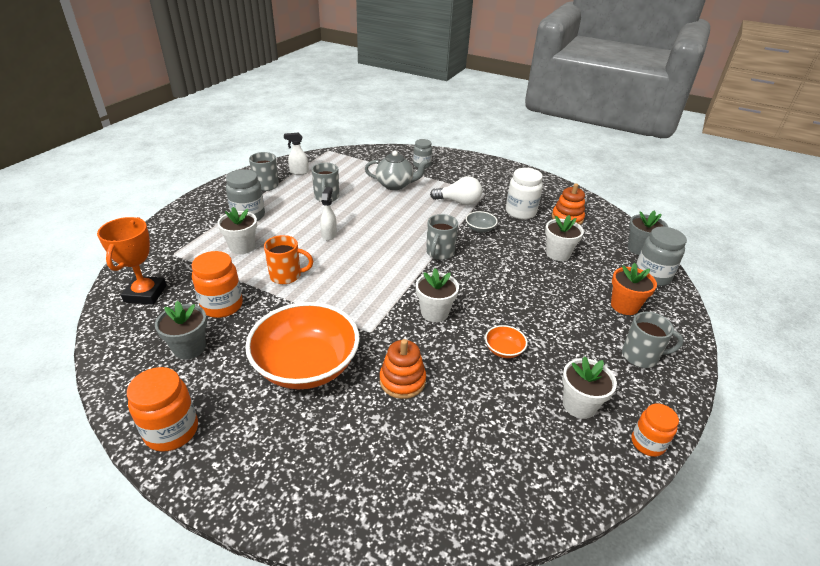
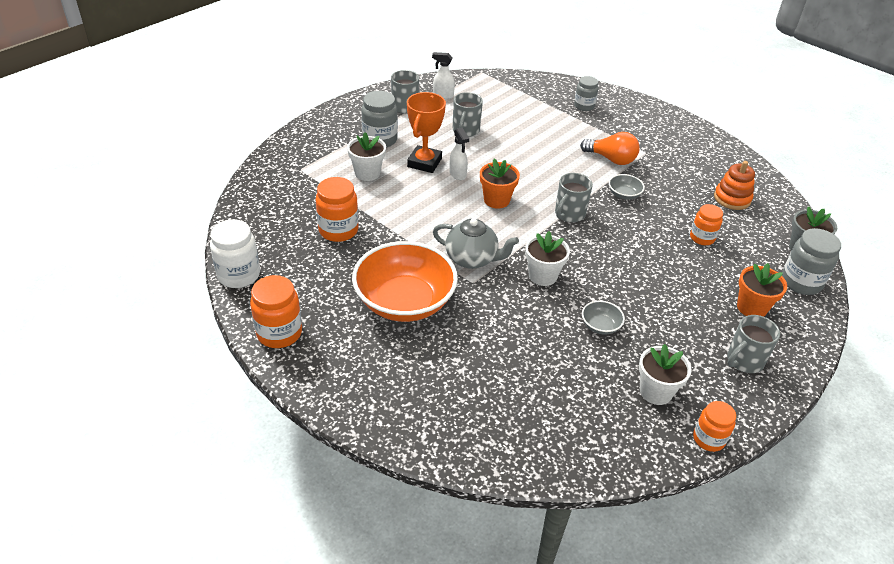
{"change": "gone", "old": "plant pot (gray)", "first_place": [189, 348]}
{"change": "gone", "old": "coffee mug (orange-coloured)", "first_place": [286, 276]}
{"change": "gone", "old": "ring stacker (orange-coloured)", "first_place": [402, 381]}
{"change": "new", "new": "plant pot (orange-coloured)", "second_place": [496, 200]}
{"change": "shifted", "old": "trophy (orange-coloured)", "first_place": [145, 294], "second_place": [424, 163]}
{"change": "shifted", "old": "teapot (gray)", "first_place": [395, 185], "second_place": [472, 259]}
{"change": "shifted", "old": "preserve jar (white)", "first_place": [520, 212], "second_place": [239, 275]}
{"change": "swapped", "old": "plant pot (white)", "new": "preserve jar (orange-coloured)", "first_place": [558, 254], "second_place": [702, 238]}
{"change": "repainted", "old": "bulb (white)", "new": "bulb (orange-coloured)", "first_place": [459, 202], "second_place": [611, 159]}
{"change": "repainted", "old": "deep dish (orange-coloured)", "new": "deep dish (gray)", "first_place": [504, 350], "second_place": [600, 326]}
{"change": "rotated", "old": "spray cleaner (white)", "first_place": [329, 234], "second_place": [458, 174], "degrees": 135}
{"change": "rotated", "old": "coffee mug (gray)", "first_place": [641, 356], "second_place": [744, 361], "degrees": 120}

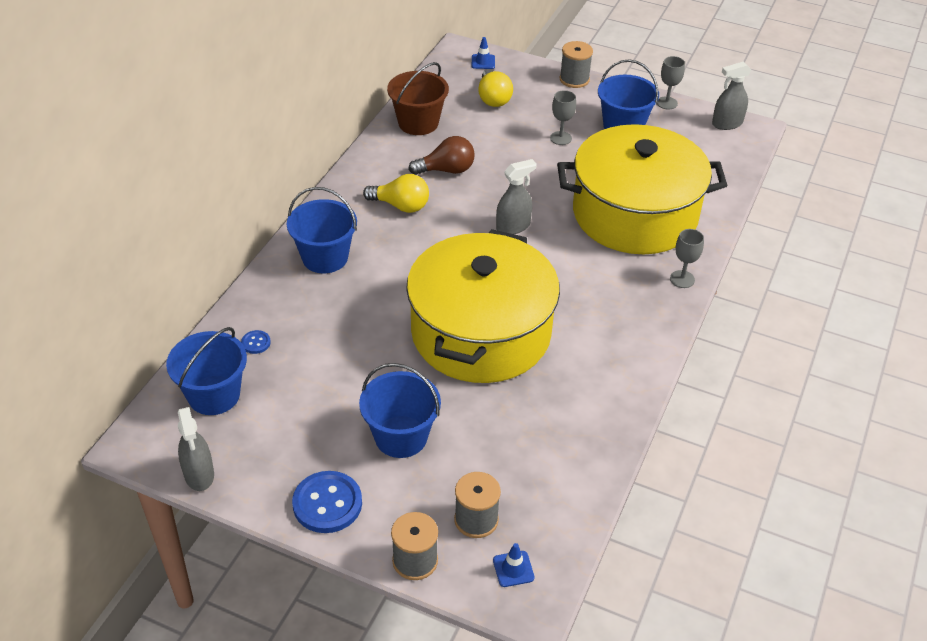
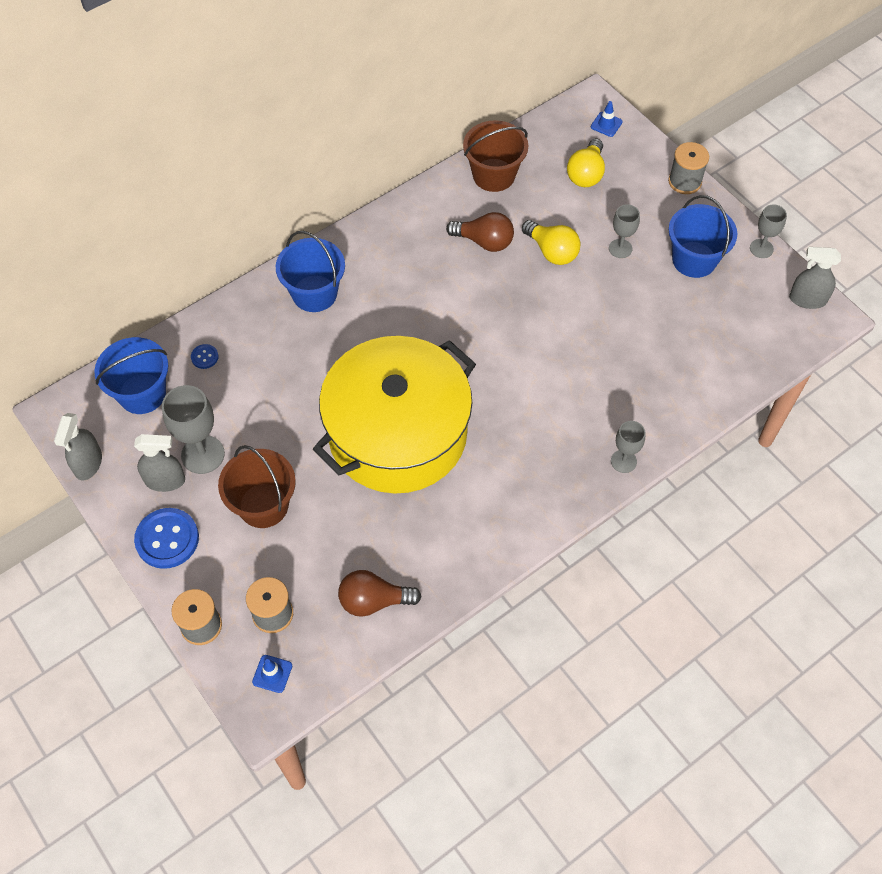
{"change": "gone", "old": "stockpot (yellow)", "first_place": [635, 214]}
{"change": "new", "new": "wine glass (gray)", "second_place": [203, 454]}
{"change": "new", "new": "bulb (brown)", "second_place": [374, 601]}
{"change": "shifted", "old": "bulb (yellow)", "first_place": [401, 206], "second_place": [552, 251]}
{"change": "shifted", "old": "spray cleaner (gray)", "first_place": [513, 226], "second_place": [165, 480]}
{"change": "repainted", "old": "pail (cobalt)", "new": "pail (brown)", "first_place": [401, 436], "second_place": [263, 505]}

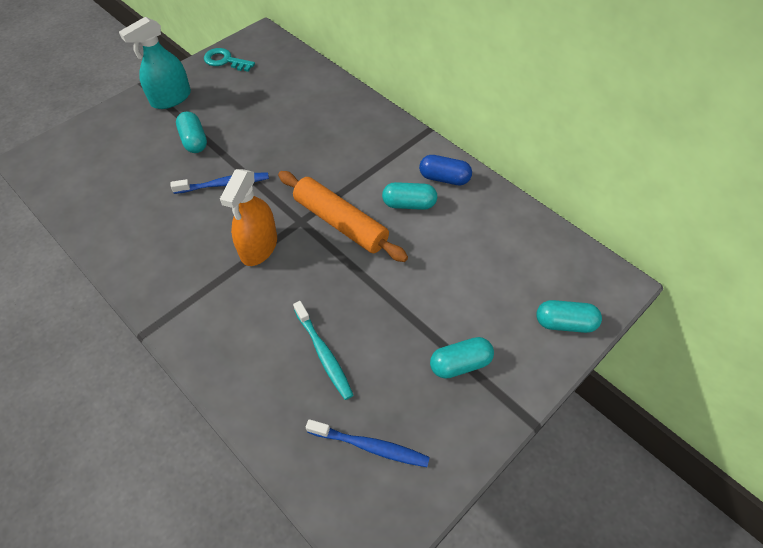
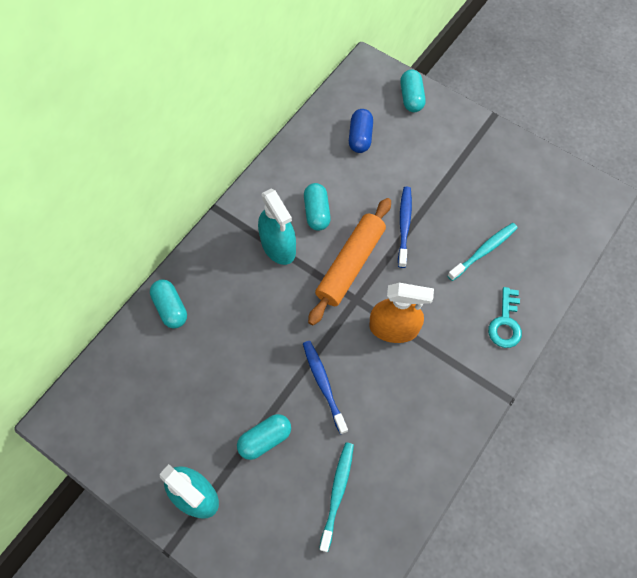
{"change": "new", "new": "spray cleaner (aqua)", "second_place": [278, 246]}
{"change": "new", "new": "dental brush (aqua)", "second_place": [337, 493]}
{"change": "shifted", "old": "key (aqua)", "first_place": [225, 61], "second_place": [505, 323]}
{"change": "shifted", "old": "dental brush (cobalt)", "first_place": [370, 446], "second_place": [404, 225]}
{"change": "shifted", "old": "pill shape (cobalt)", "first_place": [444, 178], "second_place": [360, 137]}
{"change": "shifted", "old": "pill shape (aqua)", "first_place": [460, 364], "second_place": [171, 308]}

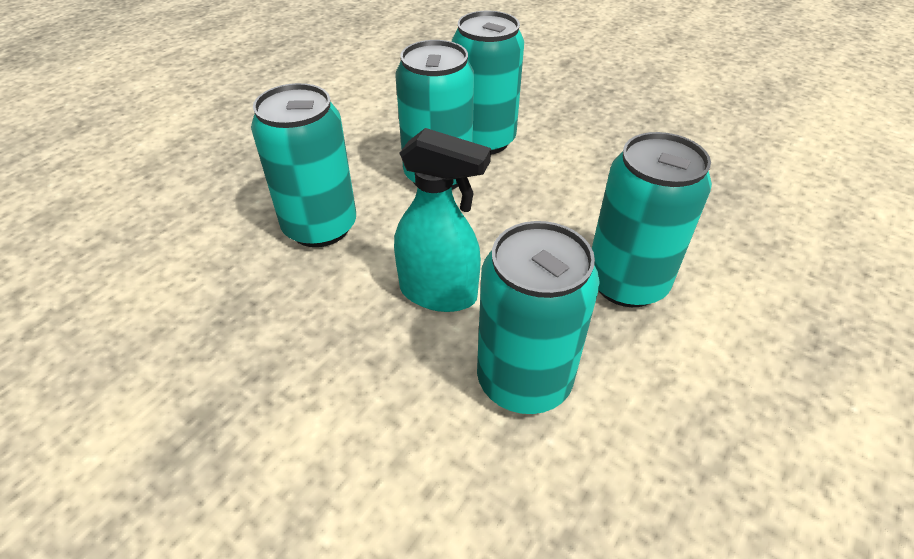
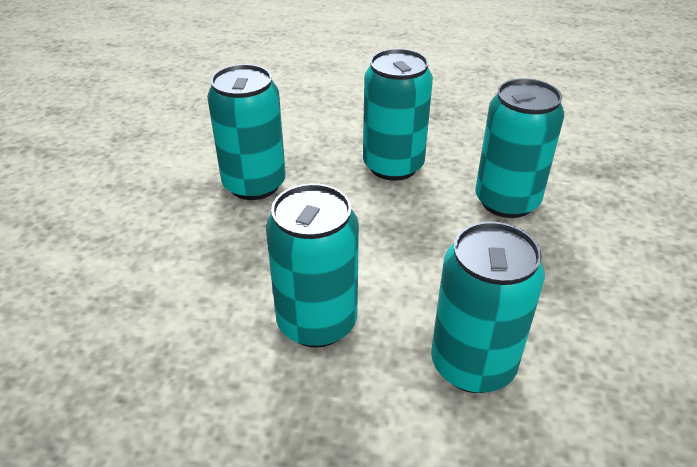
{"change": "gone", "old": "spray cleaner (aqua)", "first_place": [439, 293]}
{"change": "shifted", "old": "can (aqua)", "first_place": [484, 140], "second_place": [254, 184]}

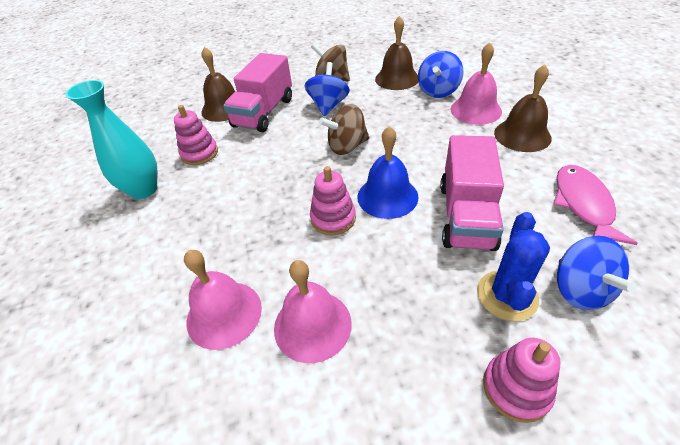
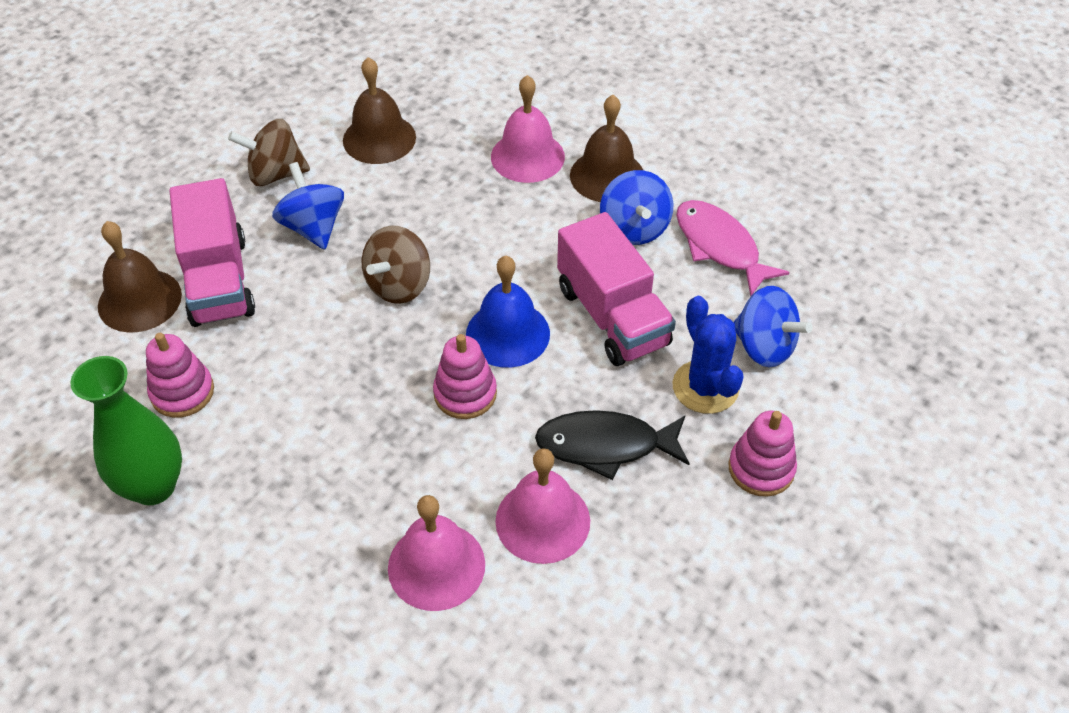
{"change": "new", "new": "fish figure (jet-black)", "second_place": [605, 445]}
{"change": "shifted", "old": "toy top (cobalt)", "first_place": [438, 91], "second_place": [634, 228]}
{"change": "repainted", "old": "vase (aqua)", "new": "vase (leaf-green)", "first_place": [143, 190], "second_place": [153, 486]}

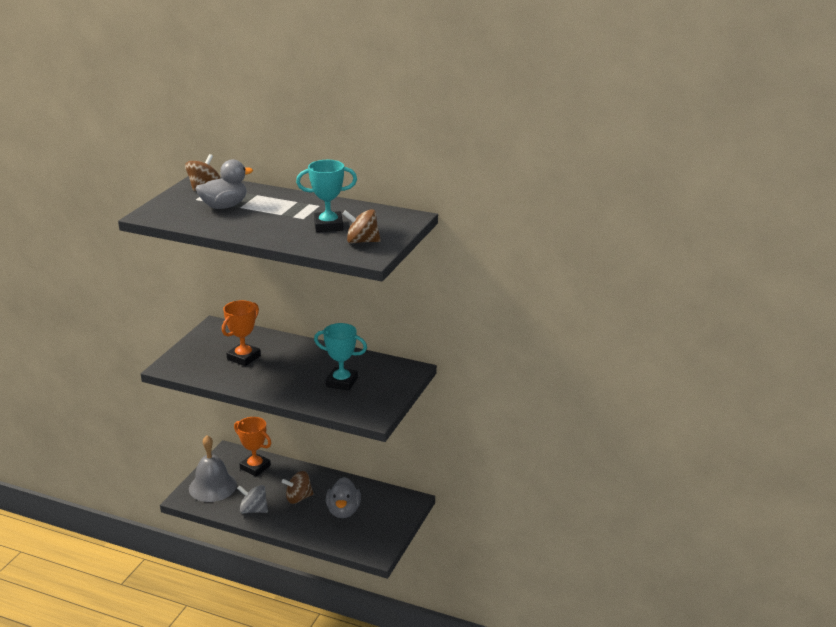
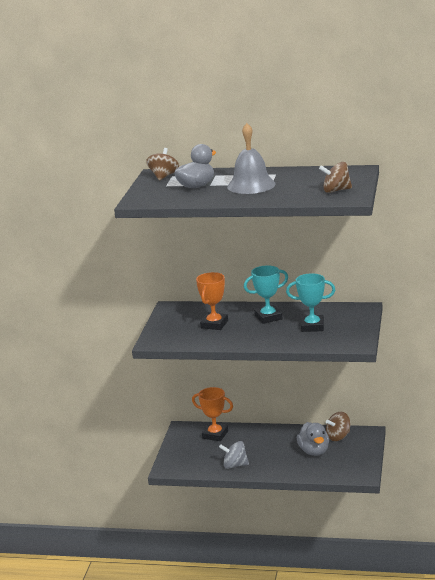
{"change": "shifted", "old": "bell (gray)", "first_place": [212, 486], "second_place": [251, 185]}
{"change": "shifted", "old": "toy top (brown)", "first_place": [298, 498], "second_place": [338, 437]}
{"change": "shifted", "old": "trophy (aqua)", "first_place": [328, 226], "second_place": [268, 317]}

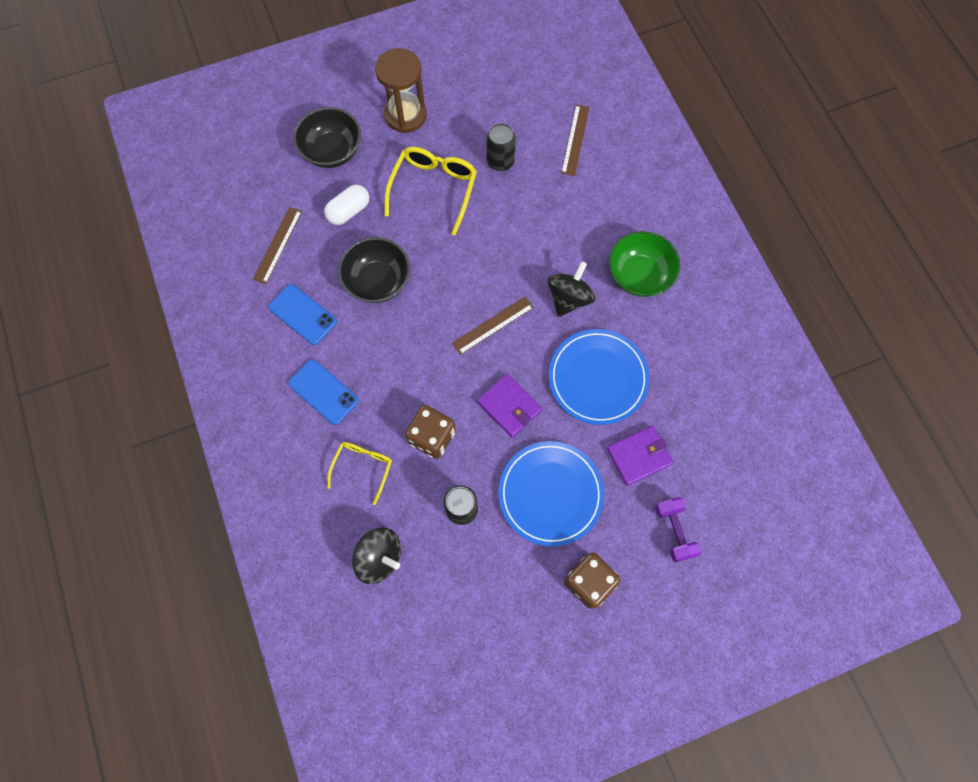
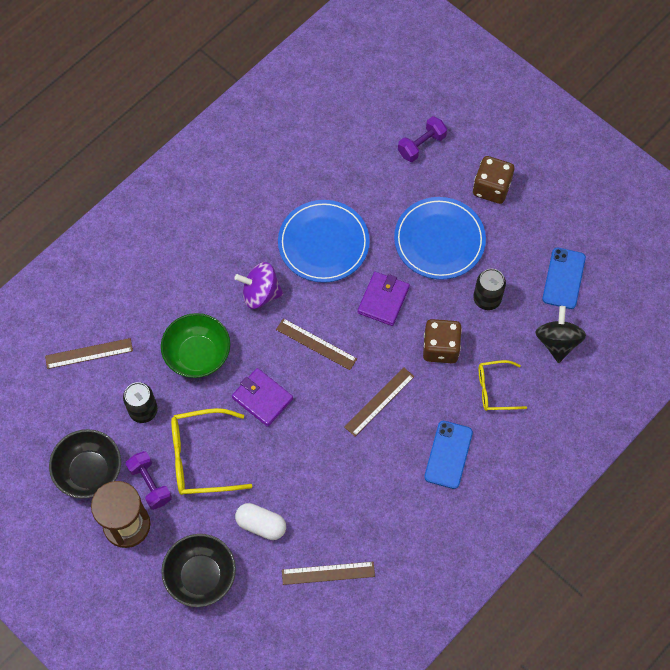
{"change": "new", "new": "hand weight (royal purple)", "second_place": [150, 484]}
{"change": "new", "new": "straightedge (brown)", "second_place": [379, 401]}
{"change": "shifted", "old": "smartphone (cobalt)", "first_place": [303, 314], "second_place": [563, 278]}
{"change": "shifted", "old": "deep dish (jet-black)", "first_place": [378, 281], "second_place": [89, 471]}
{"change": "shifted", "old": "billfold (royal purple)", "first_place": [639, 456], "second_place": [262, 398]}
{"change": "shifted", "old": "deep dish (leaf-green)", "first_place": [639, 275], "second_place": [198, 355]}
{"change": "repainted", "old": "toy top (jet-black)", "new": "toy top (royal purple)", "first_place": [569, 298], "second_place": [260, 293]}

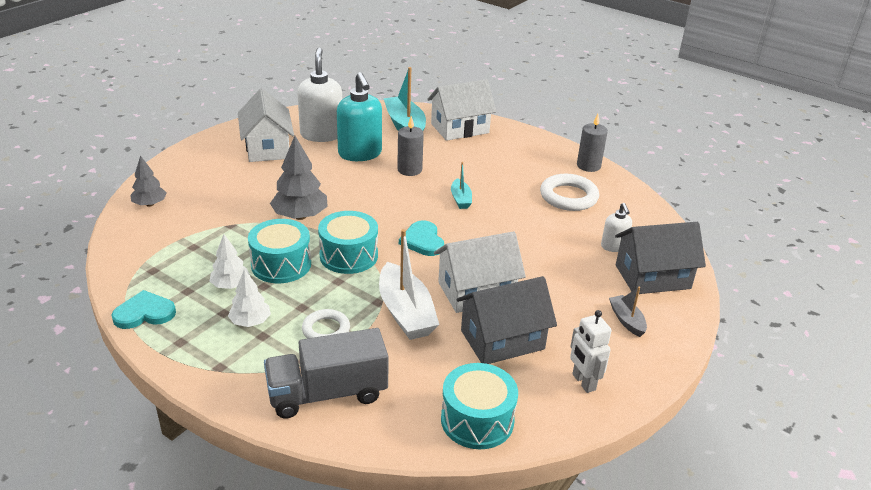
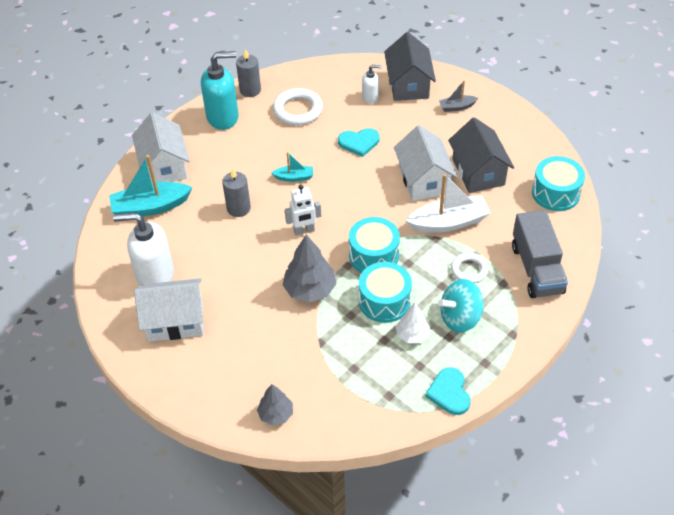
{"change": "shifted", "old": "pump bottle (aqua)", "first_place": [360, 154], "second_place": [223, 117]}
{"change": "shifted", "old": "heart shape (aqua)", "first_place": [422, 241], "second_place": [359, 143]}
{"change": "shifted", "old": "robot (white)", "first_place": [583, 382], "second_place": [304, 231]}
{"change": "swapped", "old": "tree (white)", "new": "toy top (aqua)", "first_place": [250, 322], "second_place": [460, 318]}

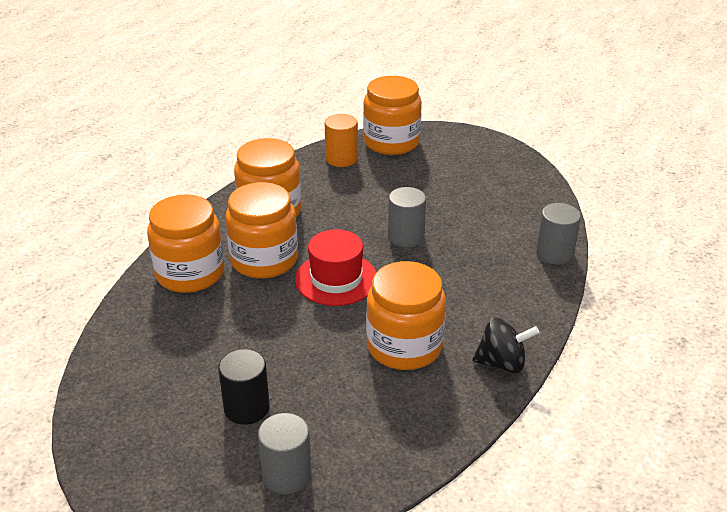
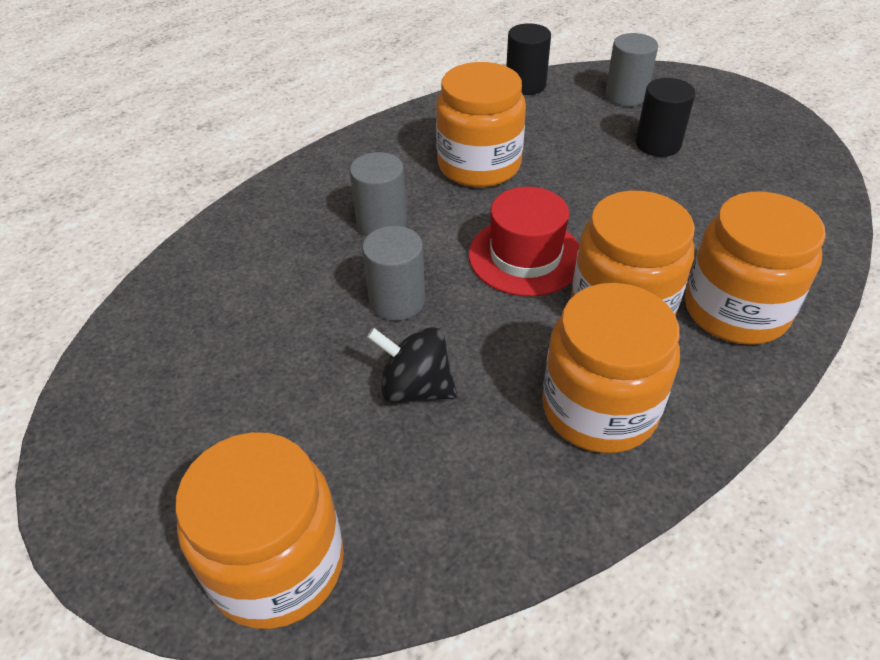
{"change": "gone", "old": "cylinder (orange-coloured)", "first_place": [341, 159]}
{"change": "new", "new": "cylinder (jet-black)", "second_place": [525, 85]}
{"change": "shifted", "old": "toy top (jet-black)", "first_place": [502, 363], "second_place": [415, 388]}
{"change": "shifted", "old": "cylinder (gray)", "first_place": [554, 253], "second_place": [381, 223]}

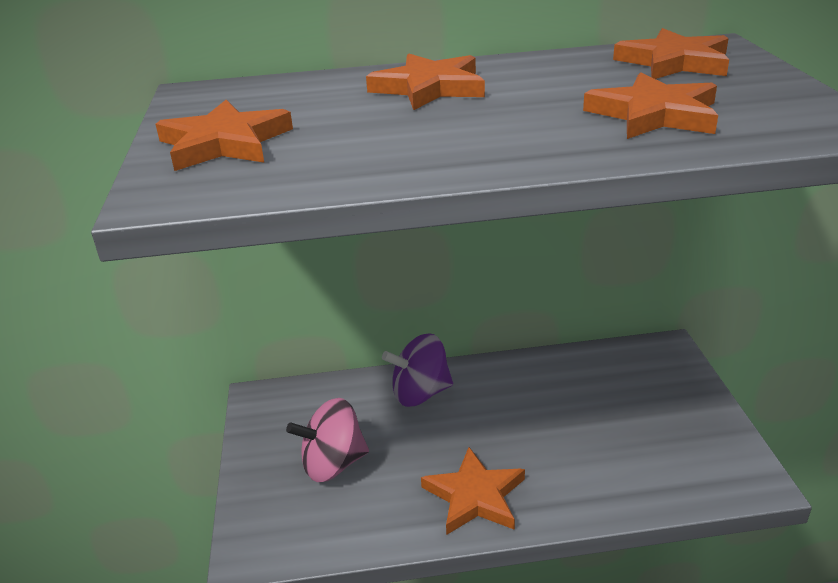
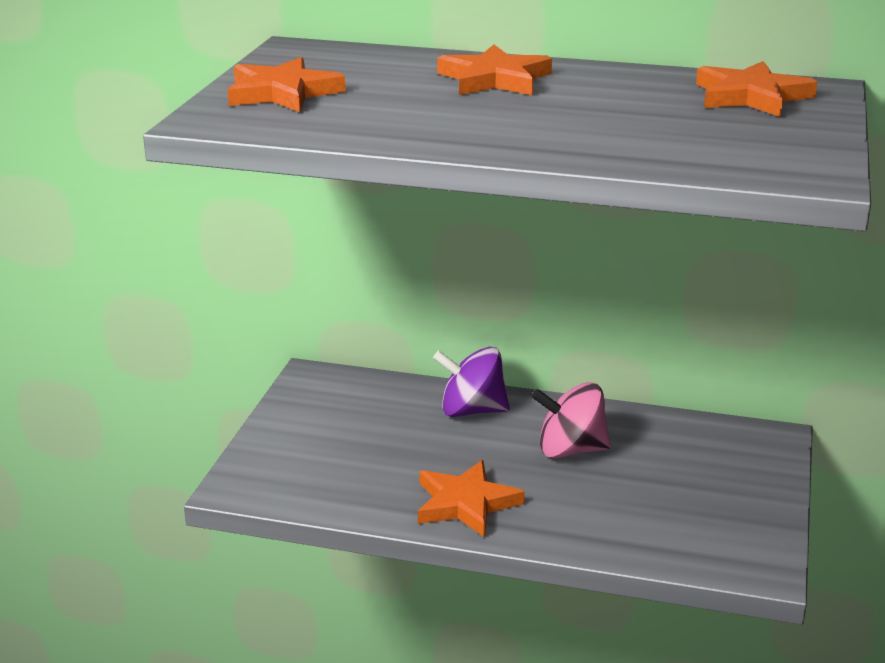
{"change": "gone", "old": "star (orange-coloured)", "first_place": [654, 114]}
{"change": "shifted", "old": "toy top (pink)", "first_place": [333, 464], "second_place": [570, 450]}

